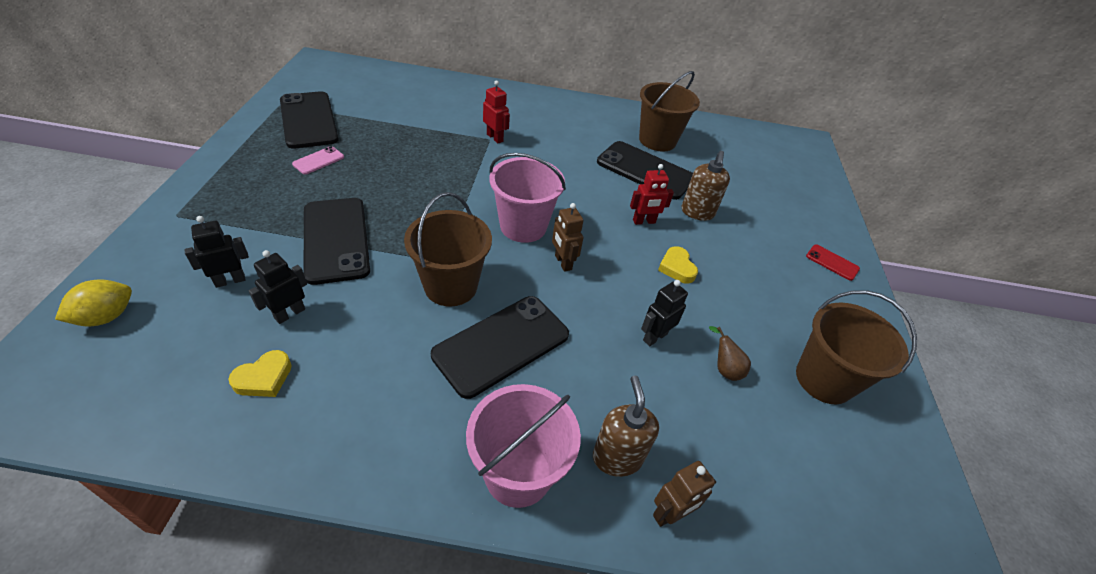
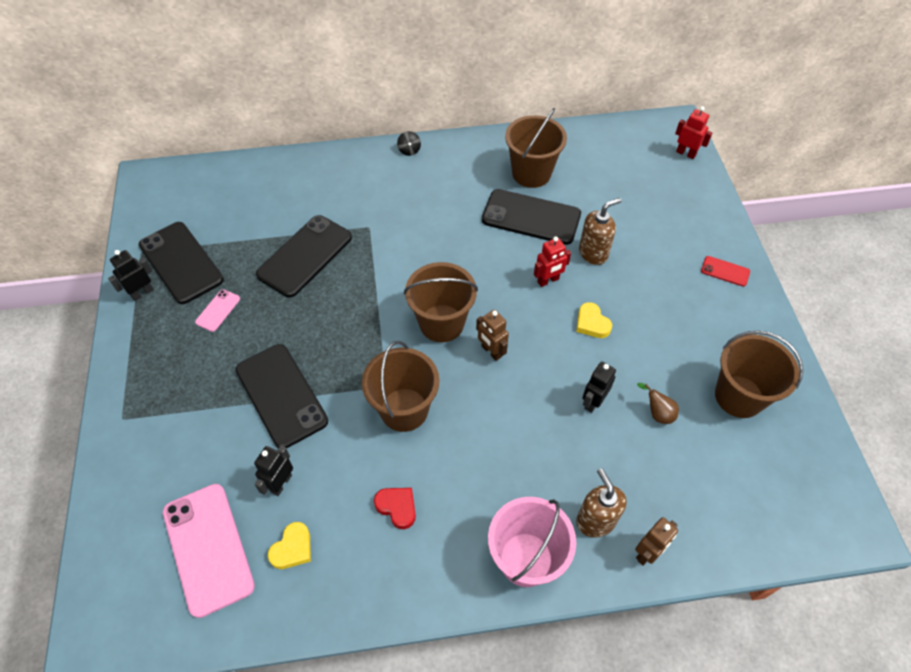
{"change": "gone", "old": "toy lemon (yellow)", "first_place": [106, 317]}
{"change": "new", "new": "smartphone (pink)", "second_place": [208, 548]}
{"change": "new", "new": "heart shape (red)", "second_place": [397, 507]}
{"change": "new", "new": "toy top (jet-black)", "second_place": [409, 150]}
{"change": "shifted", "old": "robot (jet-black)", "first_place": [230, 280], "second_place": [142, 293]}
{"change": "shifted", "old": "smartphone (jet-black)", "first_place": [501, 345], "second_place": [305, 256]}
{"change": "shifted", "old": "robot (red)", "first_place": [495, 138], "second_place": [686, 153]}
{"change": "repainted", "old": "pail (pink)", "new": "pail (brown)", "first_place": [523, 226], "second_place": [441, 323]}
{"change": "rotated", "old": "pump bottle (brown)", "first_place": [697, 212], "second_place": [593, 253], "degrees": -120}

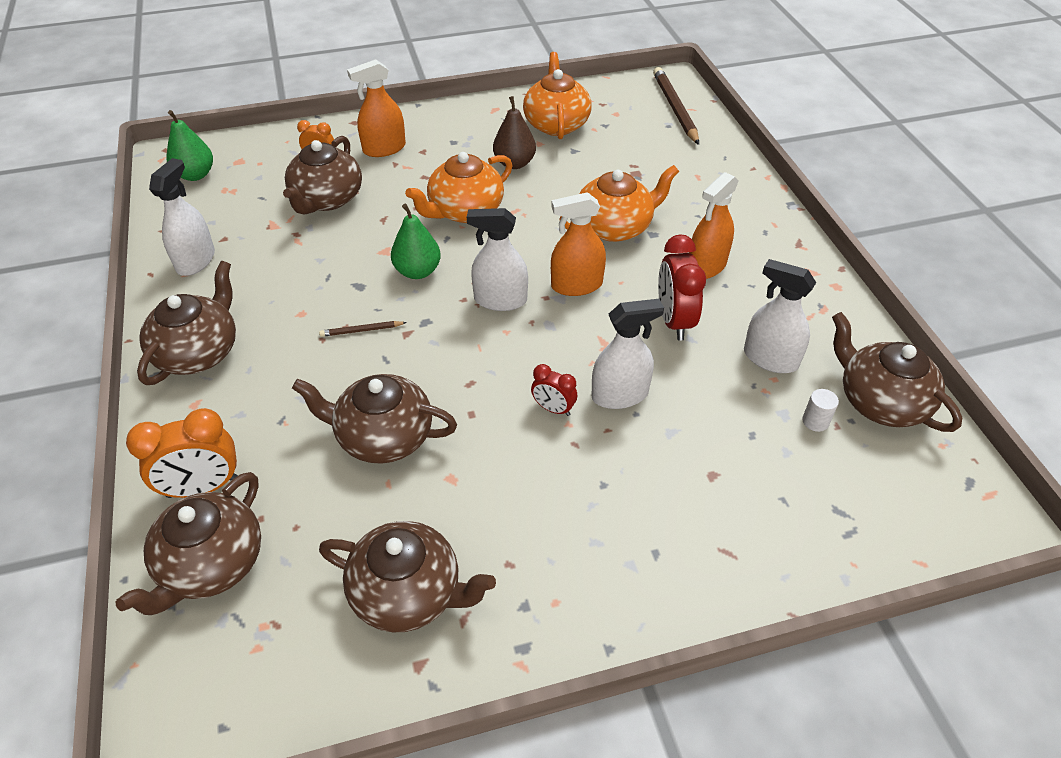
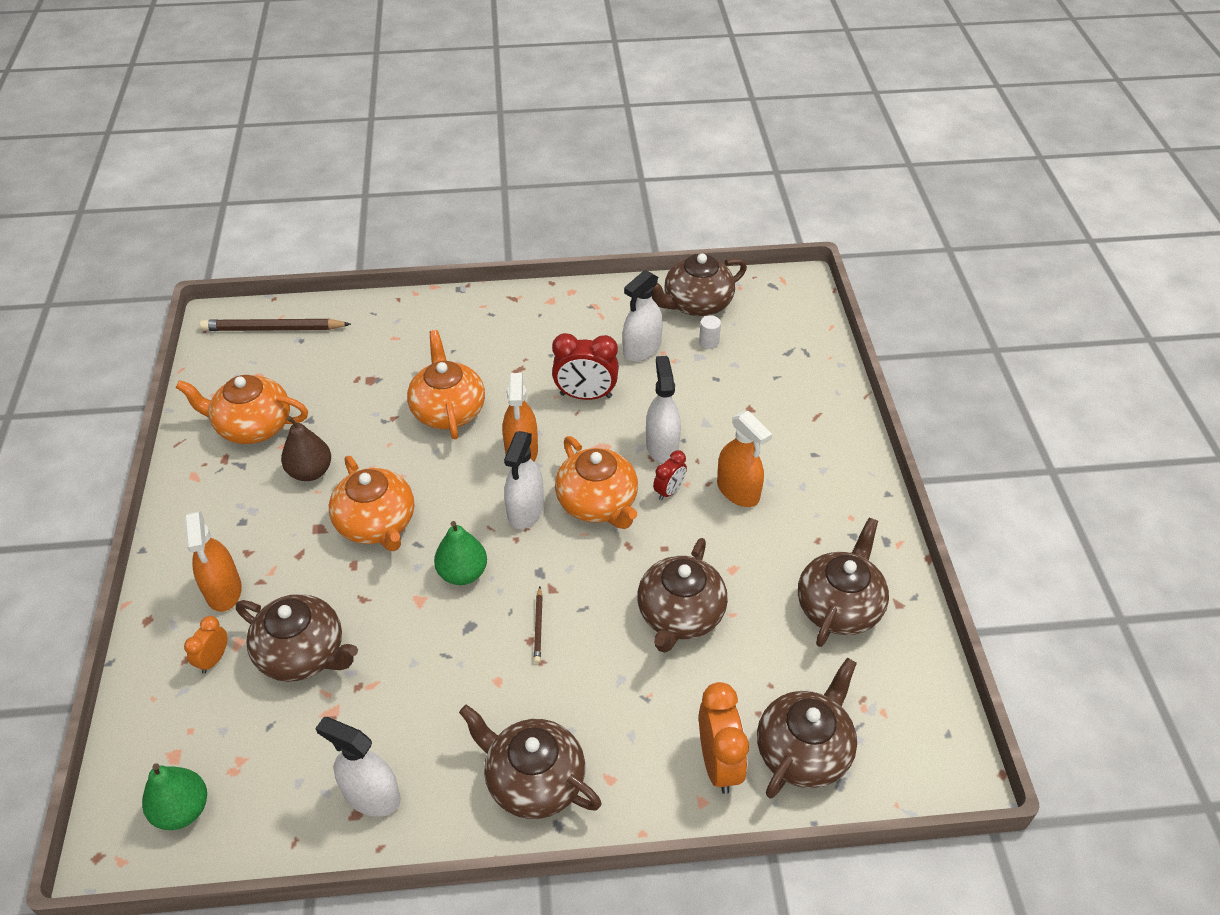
{"change": "new", "new": "teapot (orange-coloured)", "second_place": [598, 503]}
{"change": "shifted", "old": "spray cleaner (orange-coloured)", "first_place": [706, 266], "second_place": [738, 491]}
{"change": "rotated", "old": "teapot (brown)", "first_place": [211, 564], "second_place": [803, 750], "degrees": -90}

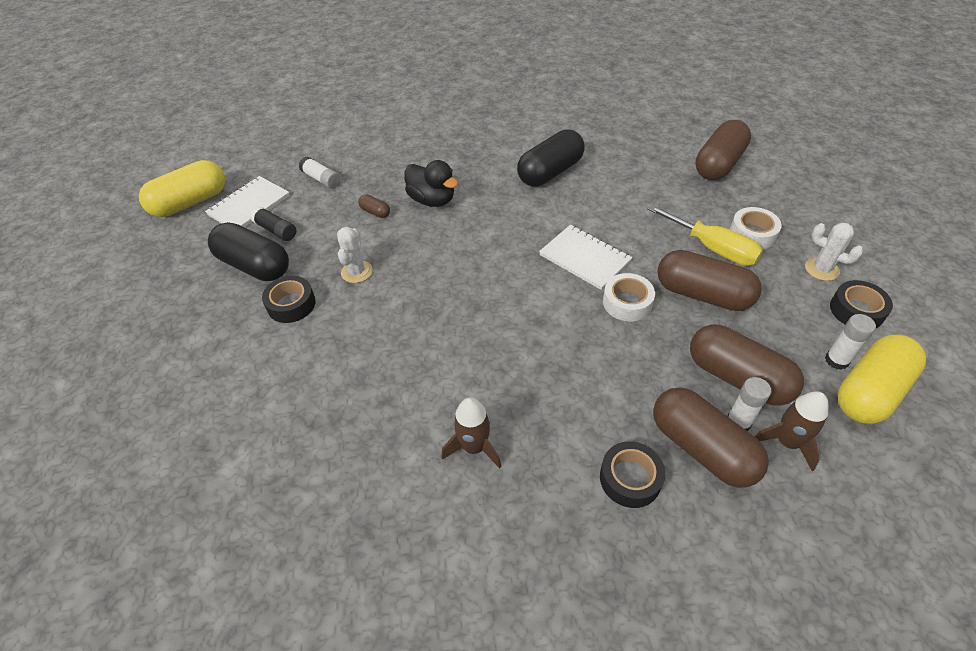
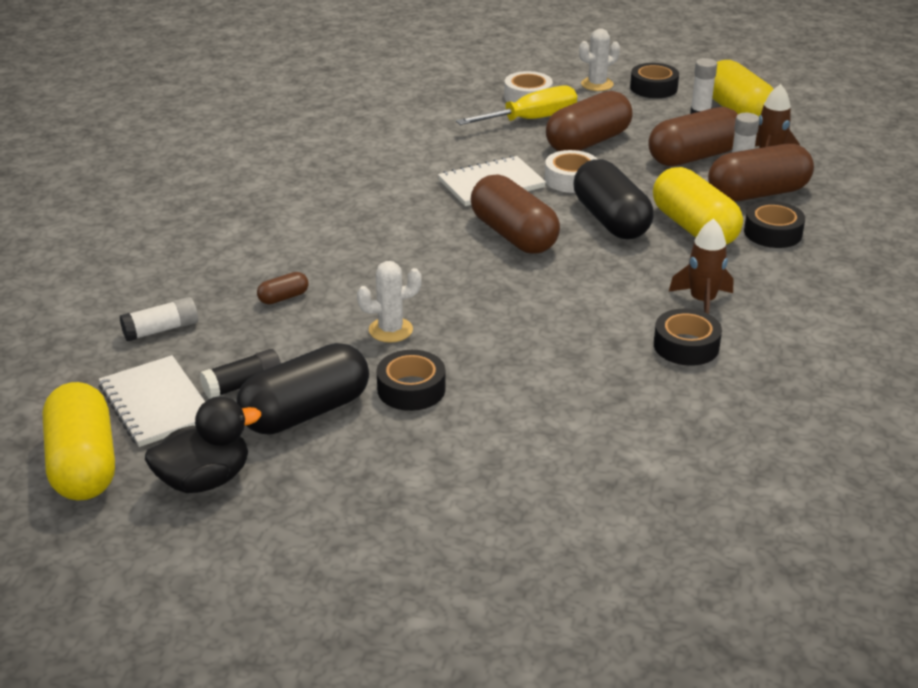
{"change": "new", "new": "pill shape (yellow)", "second_place": [694, 228]}
{"change": "new", "new": "roll of tape (jet-black)", "second_place": [686, 346]}
{"change": "shifted", "old": "rubber duck (jet-black)", "first_place": [432, 200], "second_place": [205, 480]}
{"change": "shifted", "old": "pill shape (jet-black)", "first_place": [550, 172], "second_place": [611, 220]}
{"change": "shifted", "old": "pill shape (brown)", "first_place": [718, 164], "second_place": [513, 235]}
{"change": "rotated", "old": "saguaro cactus (white)", "first_place": [357, 272], "second_place": [390, 330], "degrees": -45}

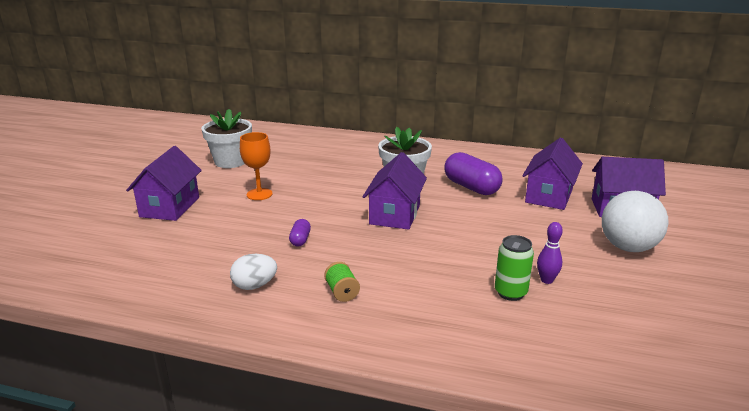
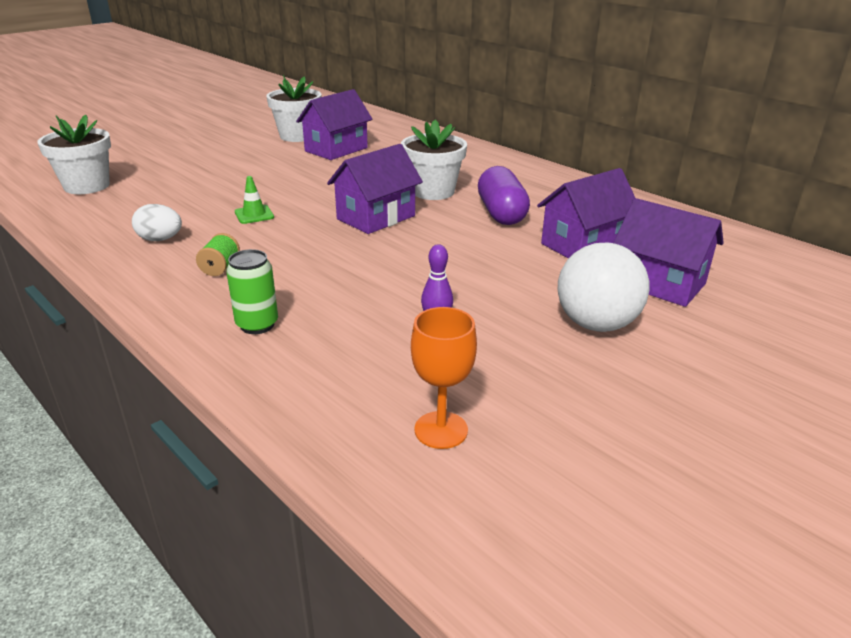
{"change": "new", "new": "plant pot (white)", "second_place": [87, 186]}
{"change": "shifted", "old": "house (royal purple)", "first_place": [170, 207], "second_place": [336, 149]}
{"change": "shifted", "old": "wine glass (orange-coloured)", "first_place": [259, 194], "second_place": [441, 430]}
{"change": "shifted", "old": "can (leaf-green)", "first_place": [510, 293], "second_place": [257, 325]}
{"change": "swapped", "old": "pill shape (royal purple)", "new": "safety cone (leaf-green)", "first_place": [300, 240], "second_place": [254, 215]}

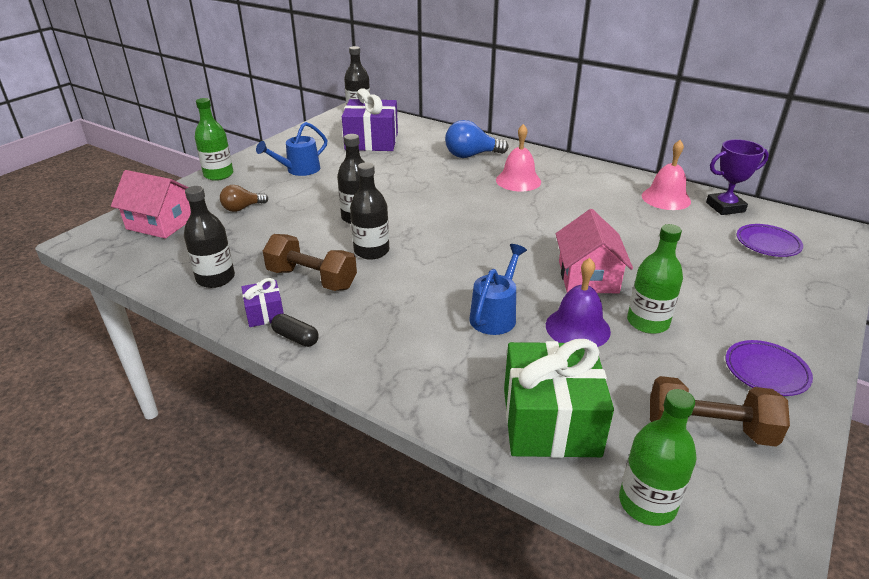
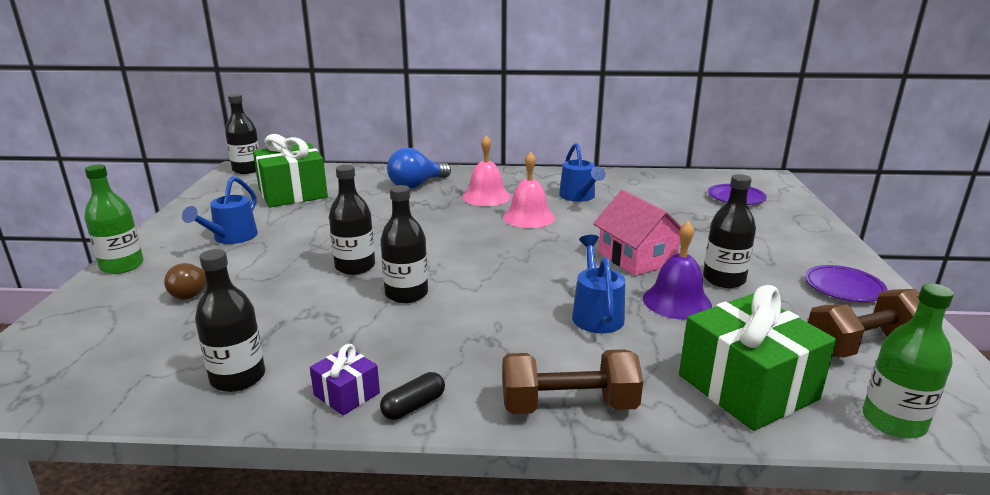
{"change": "gone", "old": "house (pink)", "first_place": [161, 223]}
{"change": "gone", "old": "trophy (royal purple)", "first_place": [725, 207]}
{"change": "new", "new": "watering pot (cobalt)", "second_place": [579, 197]}
{"change": "shifted", "old": "hand weight (brown)", "first_place": [312, 279], "second_place": [568, 406]}
{"change": "shifted", "old": "bell (pink)", "first_place": [666, 198], "second_place": [528, 217]}
{"change": "repainted", "old": "gift (royal purple)", "new": "gift (leaf-green)", "first_place": [371, 141], "second_place": [293, 193]}
{"change": "repainted", "old": "bottle (leaf-green)", "new": "bottle (jet-black)", "first_place": [647, 322], "second_place": [724, 279]}
{"change": "rotated", "old": "pill shape (jet-black)", "first_place": [296, 338], "second_place": [414, 406], "degrees": -45}

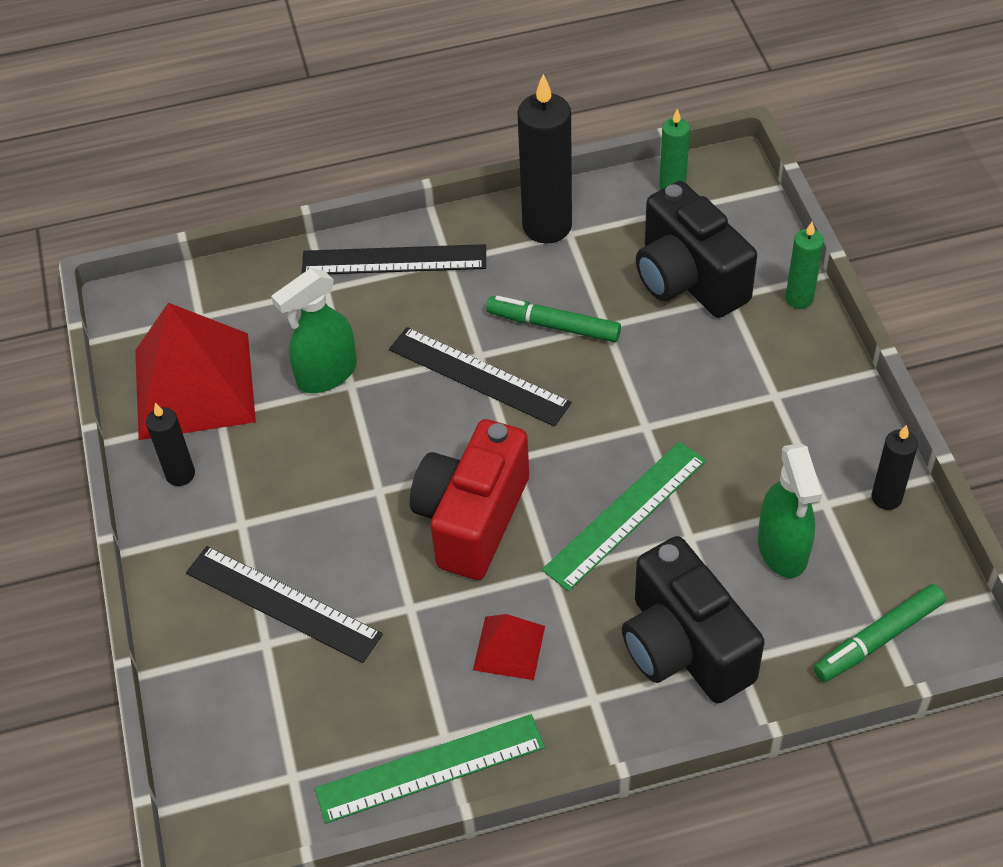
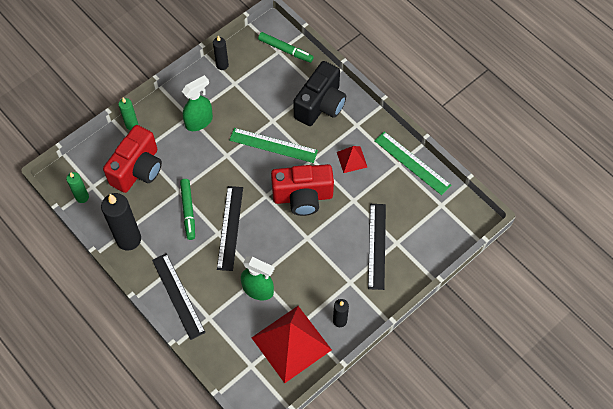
{"change": "shifted", "old": "spray cleaner (leaf-green)", "first_place": [782, 549], "second_place": [199, 121]}
{"change": "repainted", "old": "camera (jet-black)", "new": "camera (red)", "first_place": [688, 279], "second_place": [138, 169]}

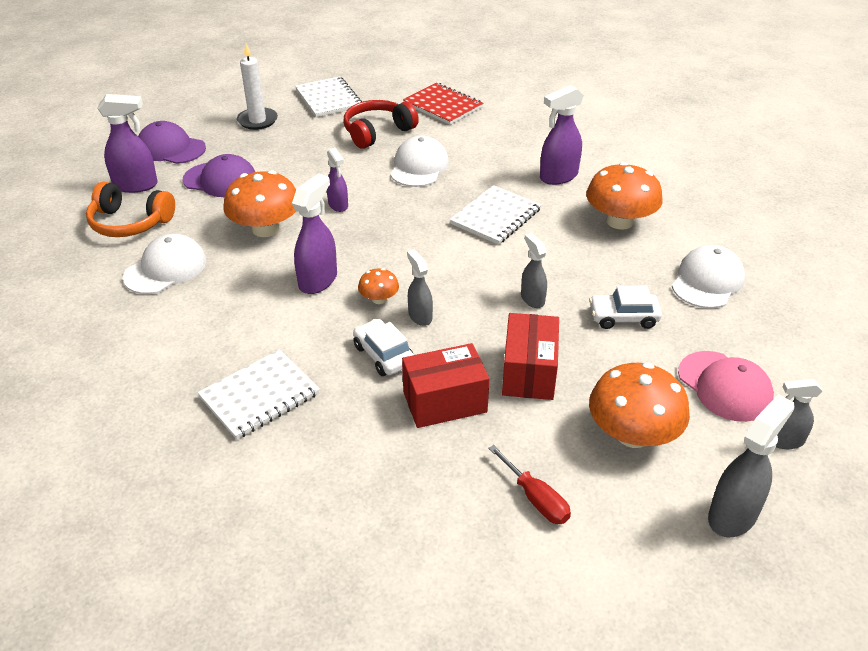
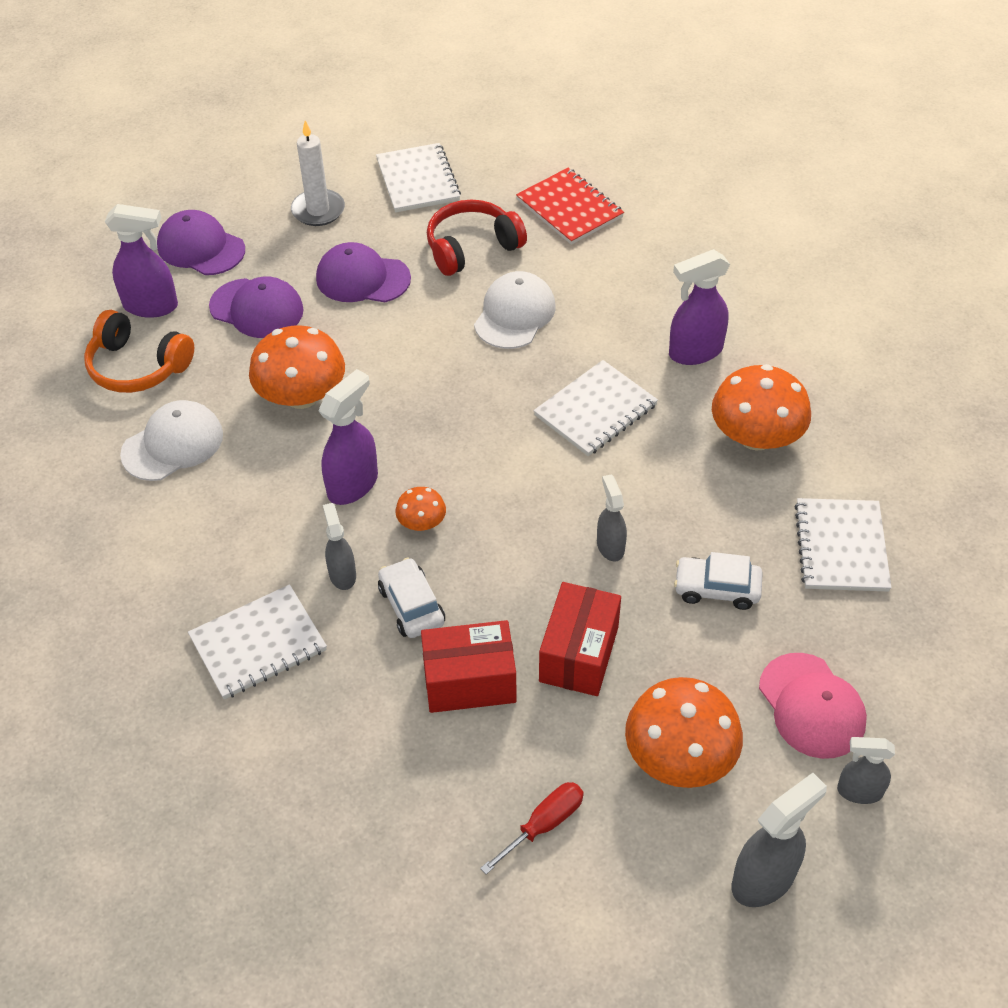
{"change": "gone", "old": "spray cleaner (royal purple)", "first_place": [338, 205]}
{"change": "new", "new": "peaked cap (royal purple)", "second_place": [362, 278]}
{"change": "shifted", "old": "spray cleaner (gray)", "first_place": [420, 316], "second_place": [342, 574]}
{"change": "swapped", "old": "peaked cap (white)", "new": "notepad (white)", "first_place": [707, 281], "second_place": [841, 547]}
{"change": "rotated", "old": "hand screwdriver (red)", "first_place": [536, 499], "second_place": [544, 824], "degrees": -105}

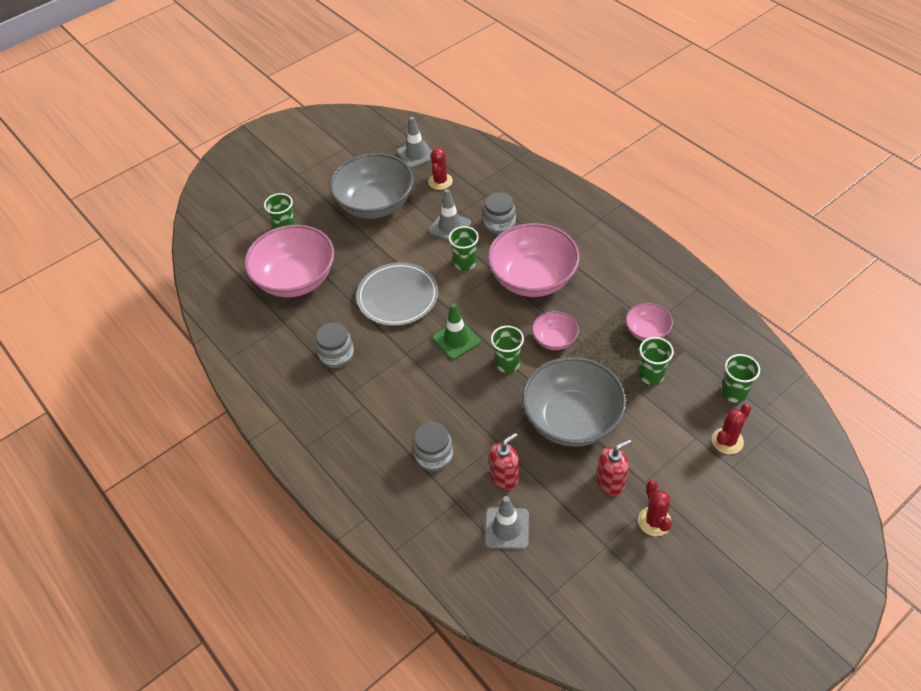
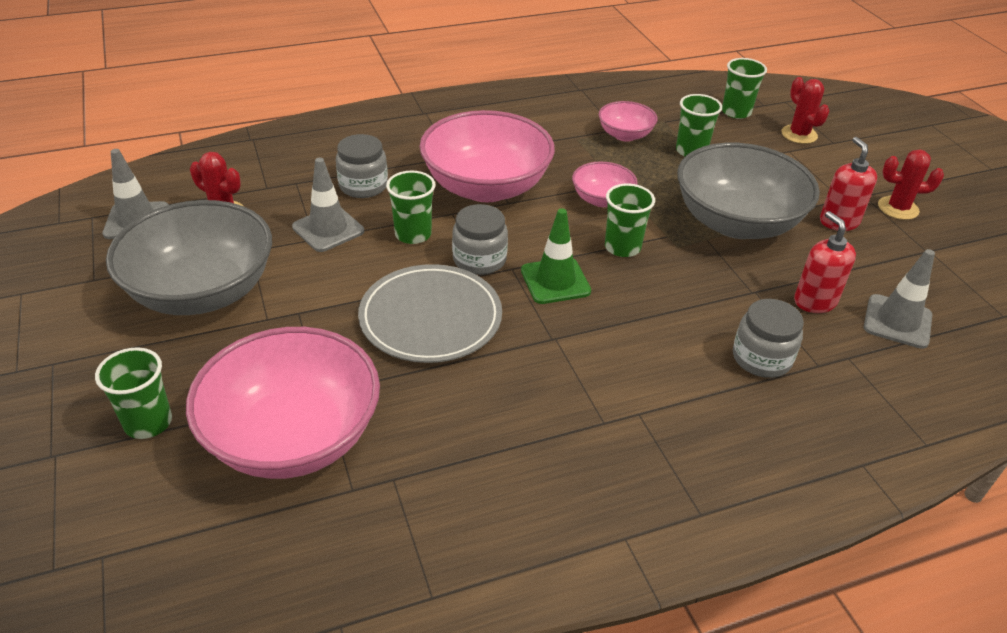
{"change": "shifted", "old": "preserve jar (gray)", "first_place": [336, 355], "second_place": [479, 260]}

